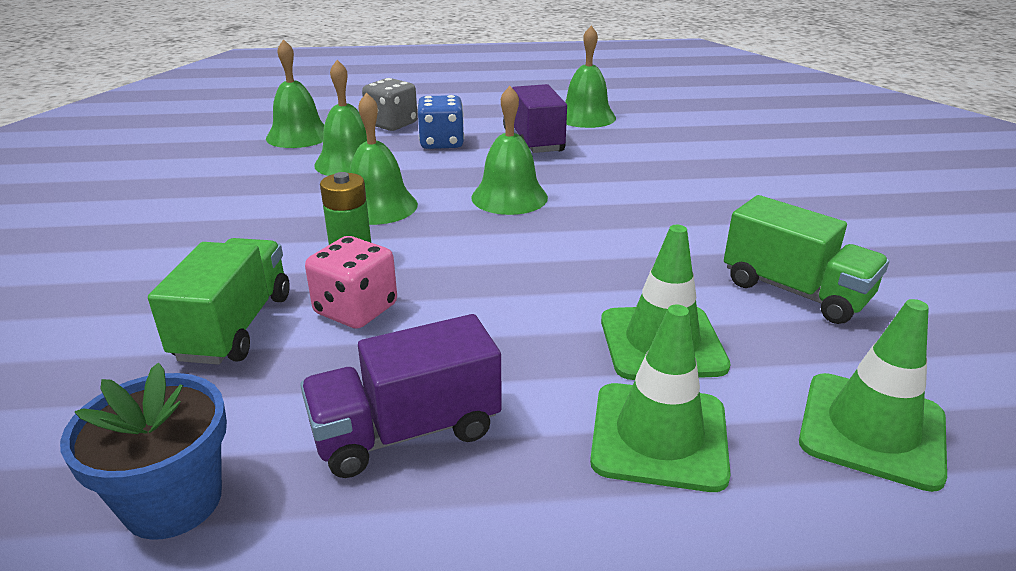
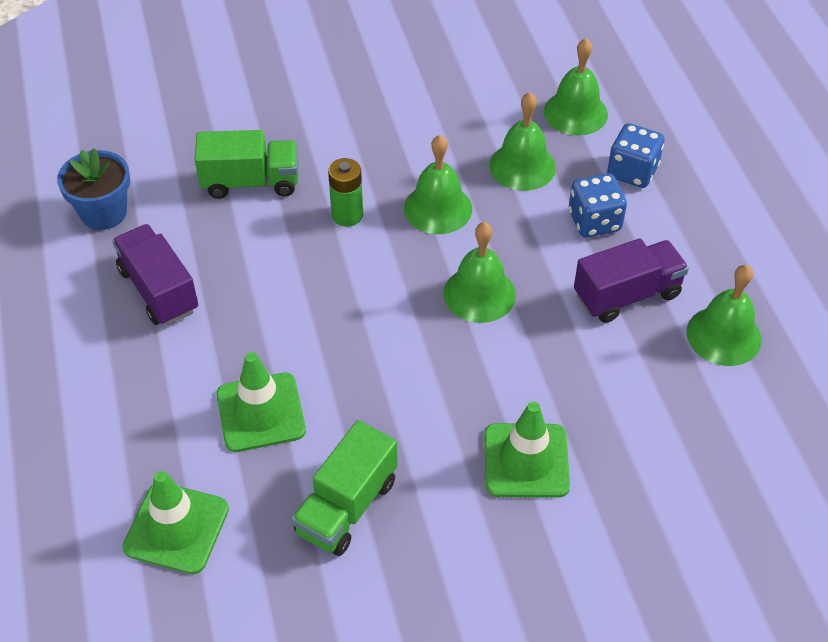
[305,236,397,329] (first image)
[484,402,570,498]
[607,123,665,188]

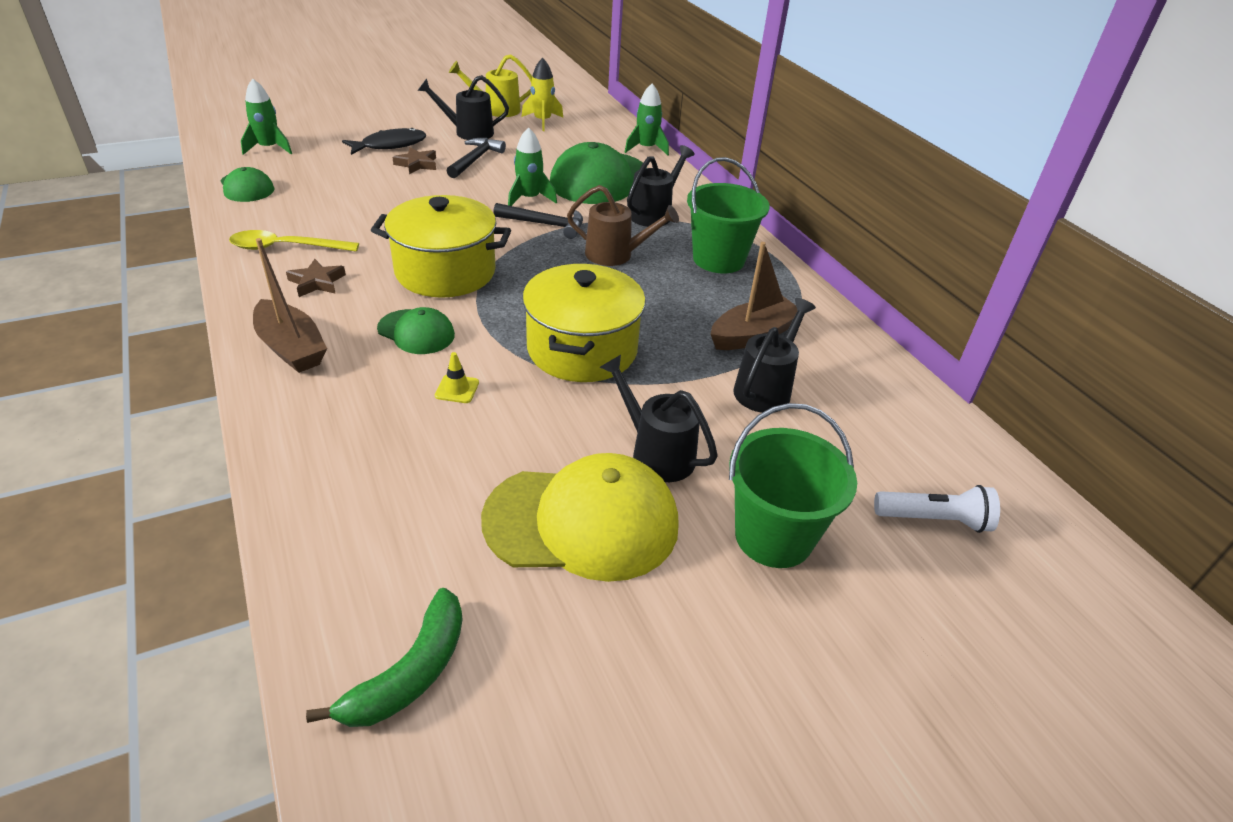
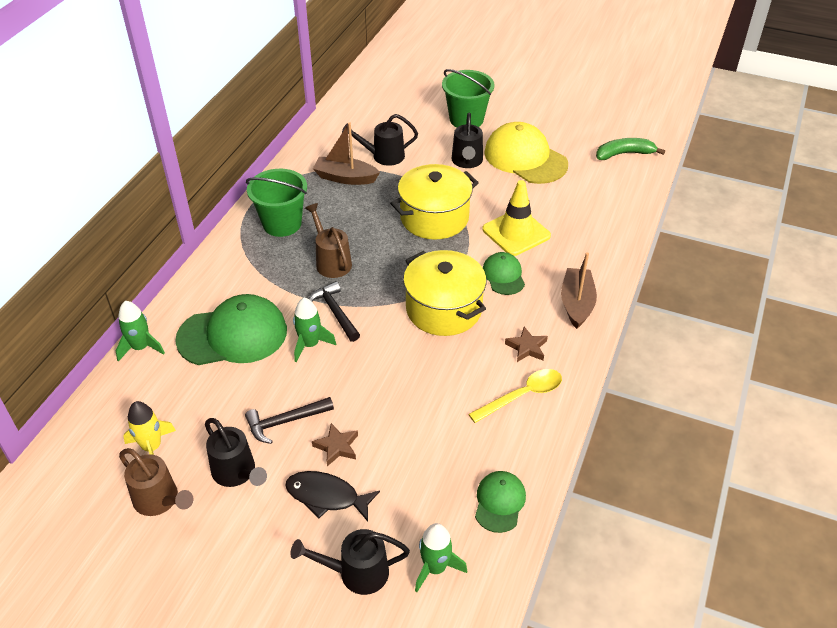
[874,485,1000,533] (first image)
[290,529,410,595]
[119,448,193,516]
[468,369,562,423]
[482,180,551,256]

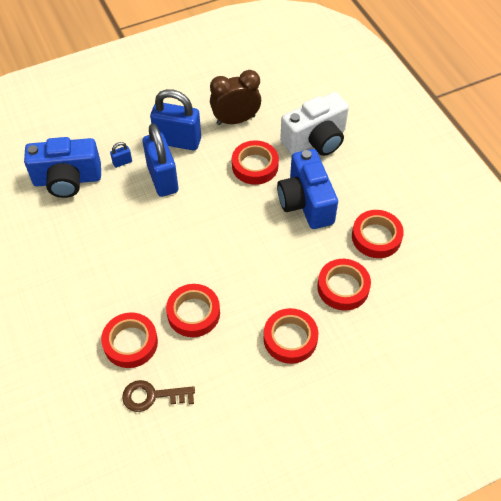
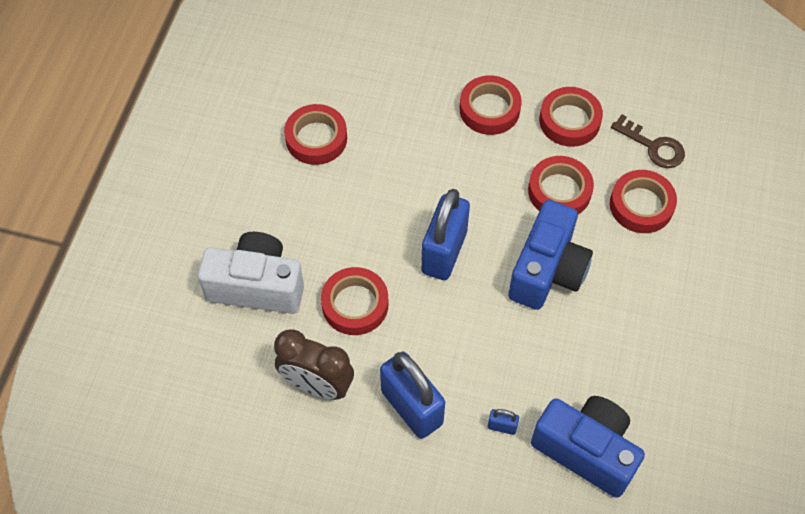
[421,189,470,280]
[508,200,593,310]
[539,87,603,147]

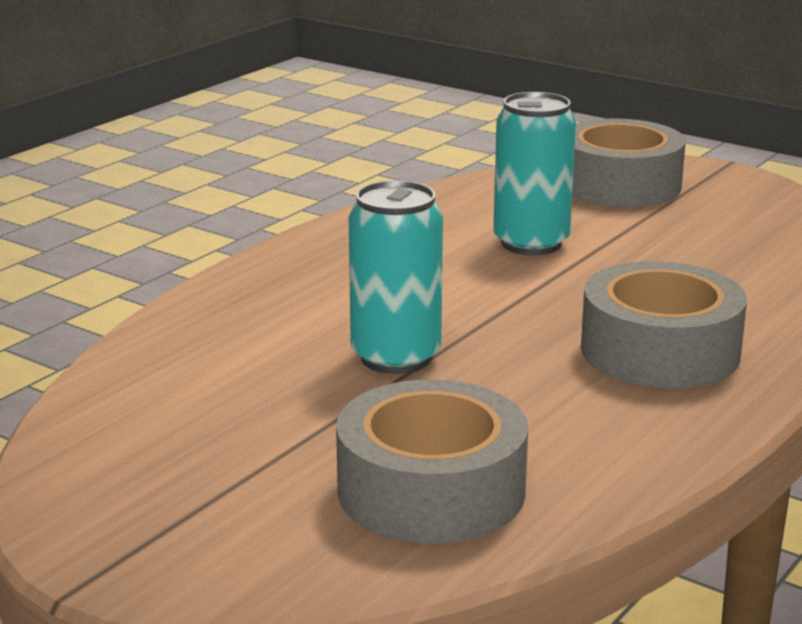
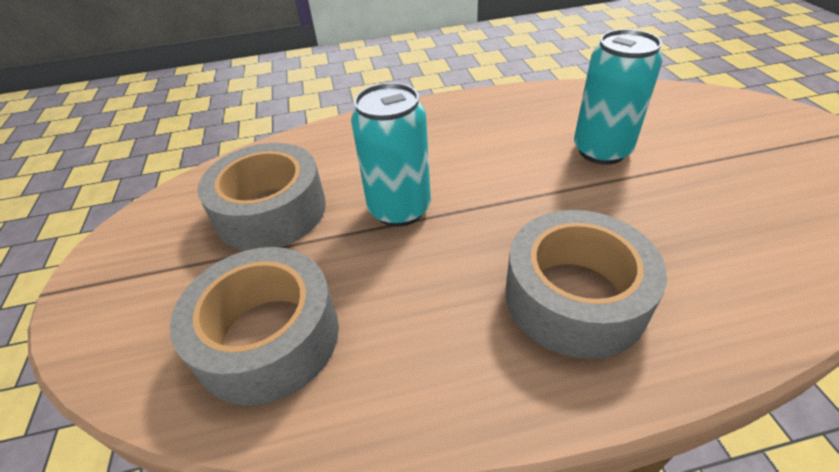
[197,143,326,251]

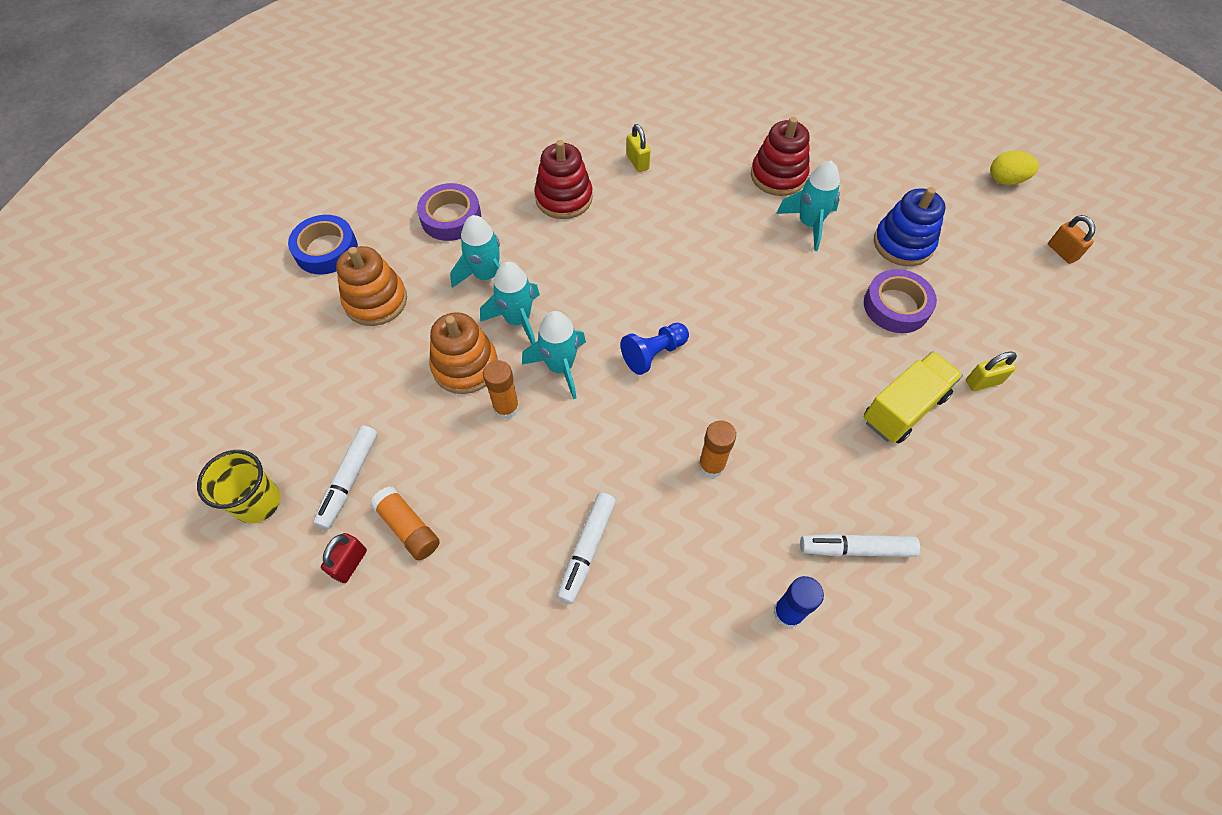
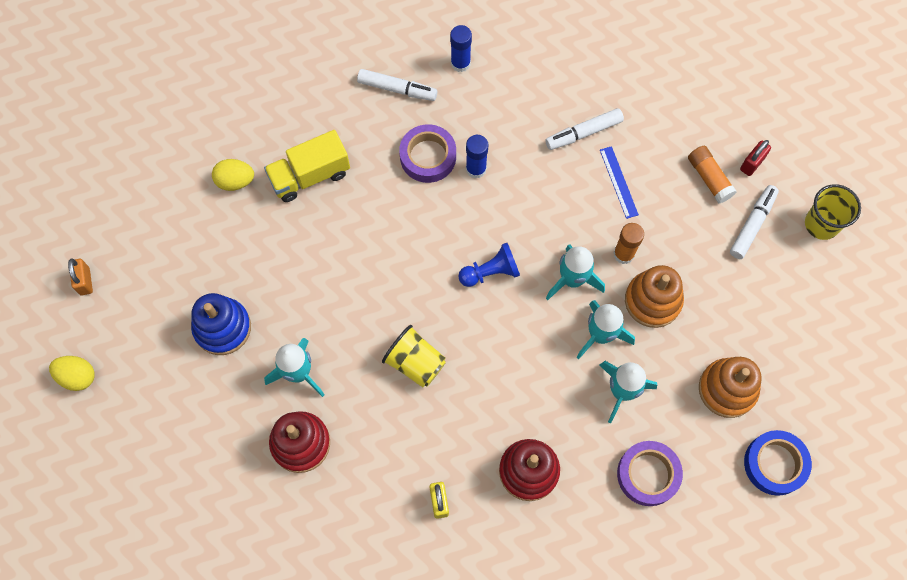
[382,325,446,387]
[600,146,639,219]
[399,124,456,183]
[212,159,254,191]
[466,135,488,179]
[545,108,624,150]

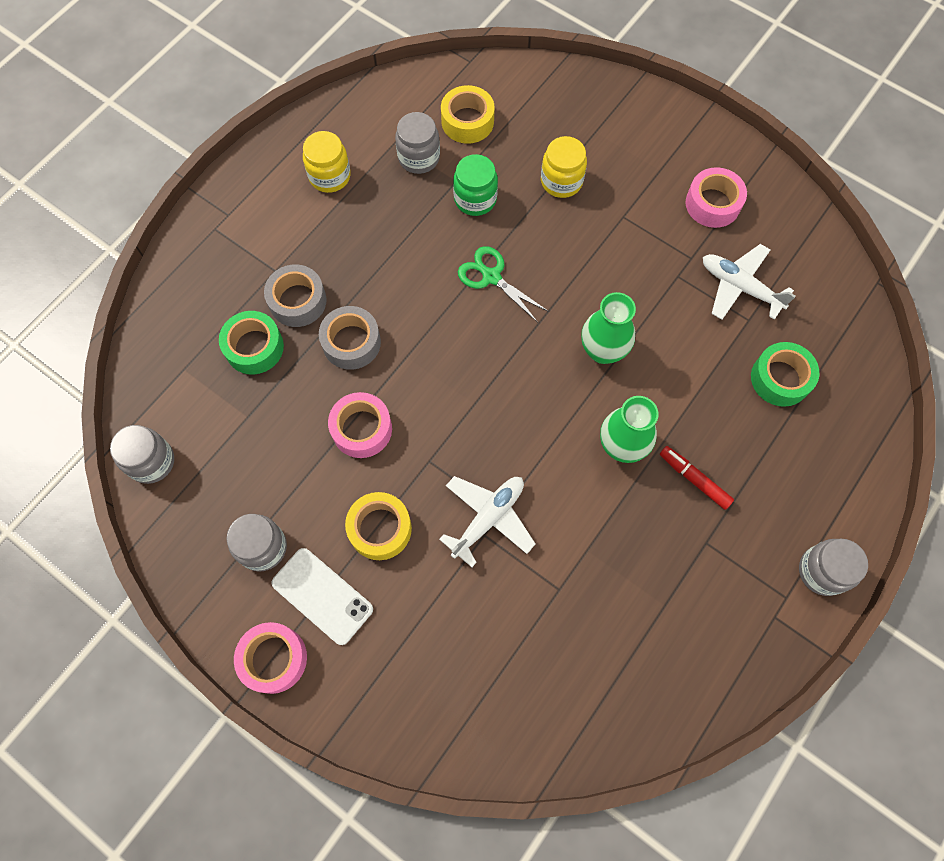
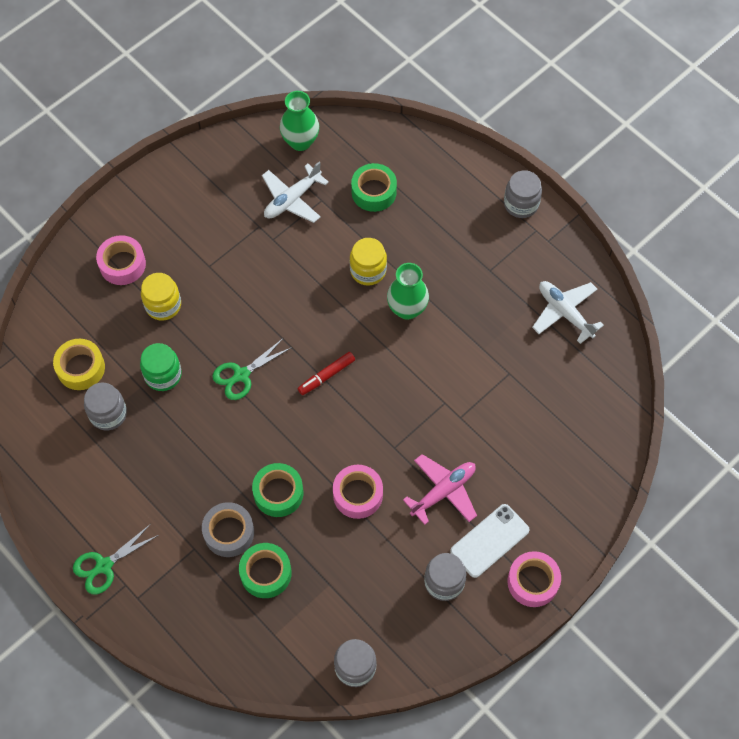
[73,524,159,595]
[350,238,387,286]
[532,281,604,344]
[280,91,319,151]
[298,352,355,395]
[96,235,146,285]
[403,454,477,525]
[252,463,303,517]

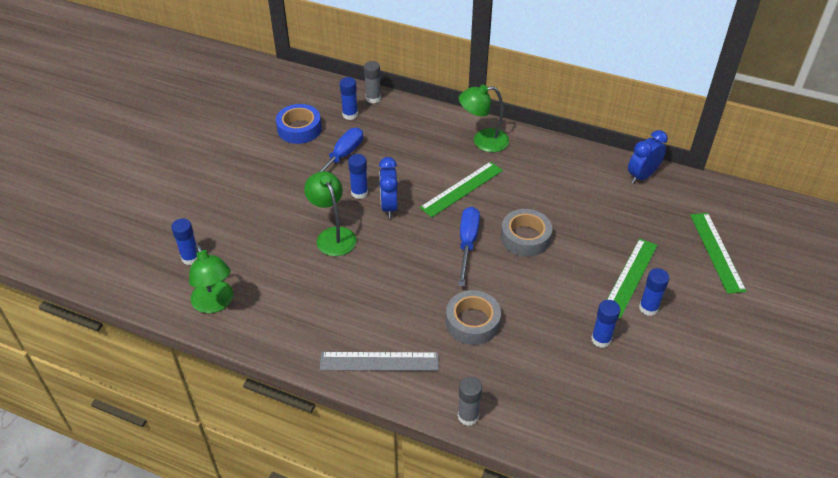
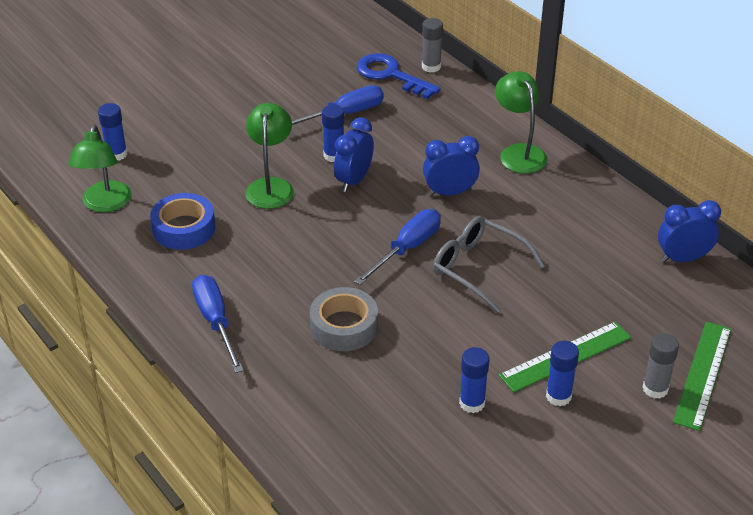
[150,193,215,250]
[643,333,679,399]
[192,275,244,373]
[357,53,441,99]
[423,136,480,196]
[433,216,545,313]
[495,71,547,173]

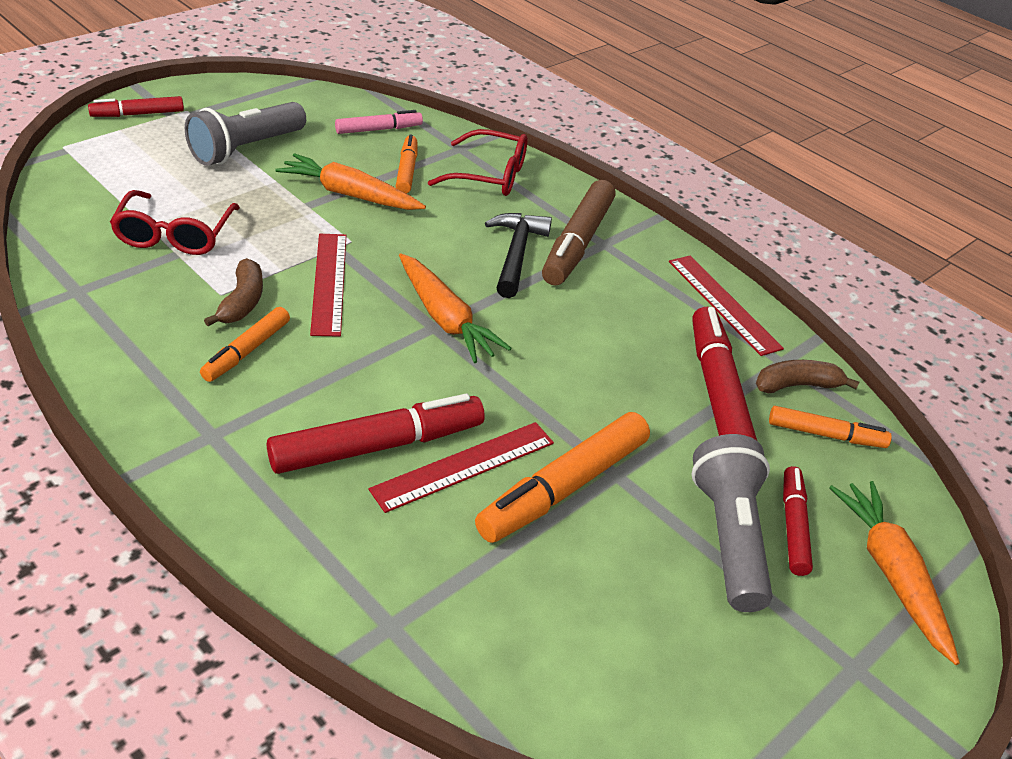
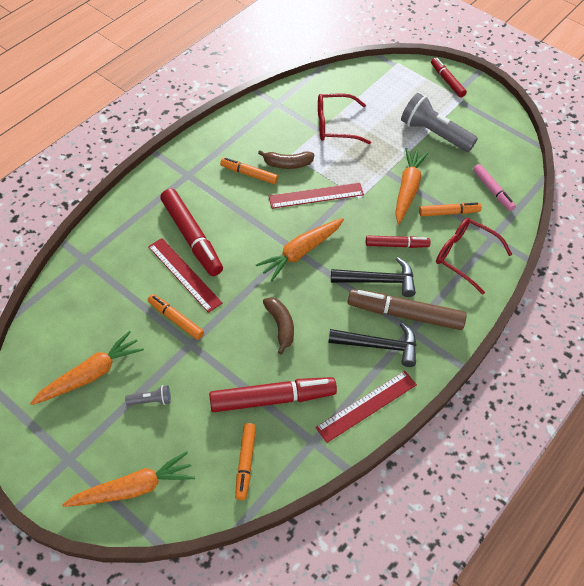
[30,331,144,405]
[328,323,417,367]
[263,297,294,355]
[366,236,431,248]
[436,218,512,295]
[148,294,204,340]
[125,385,171,405]

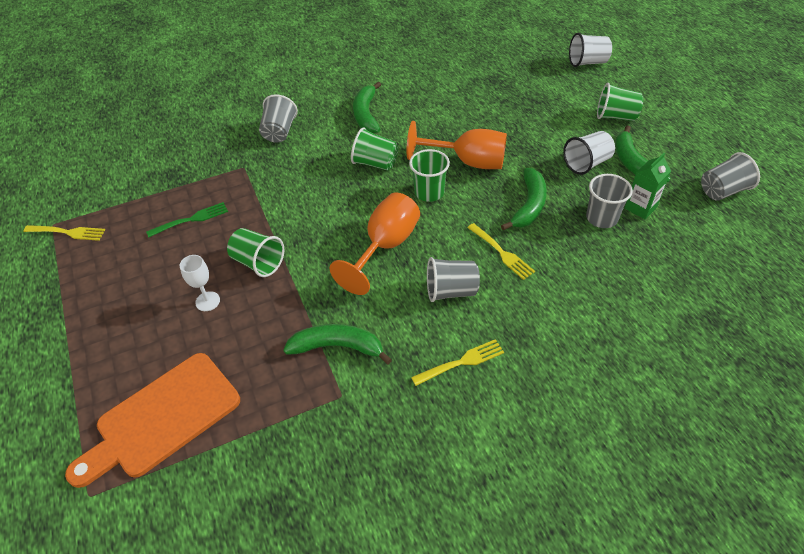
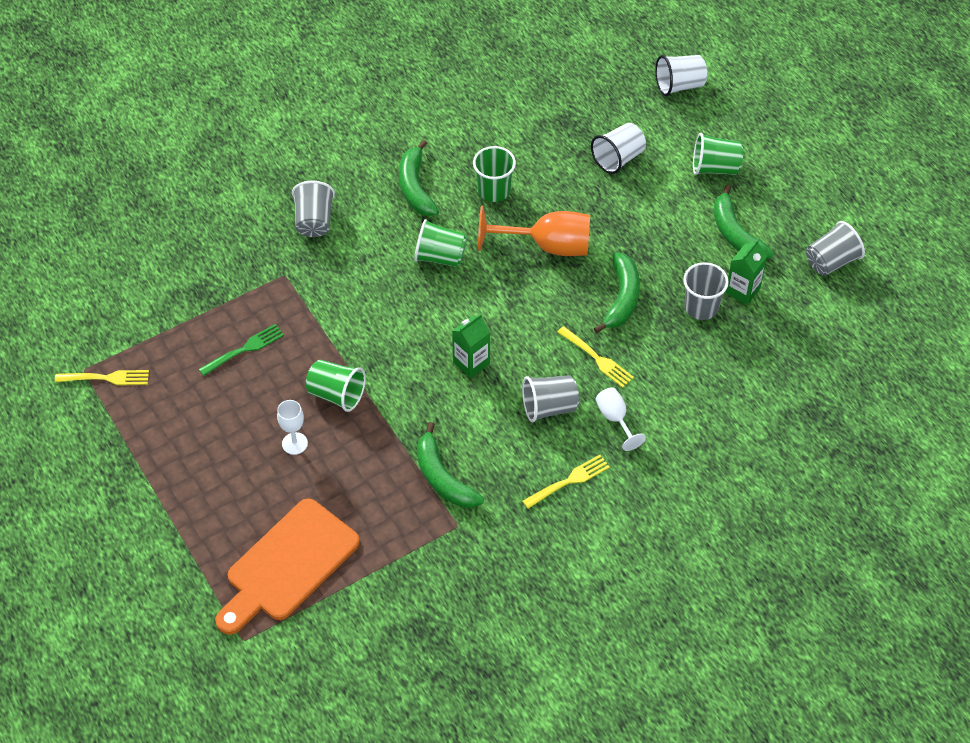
[596,387,646,451]
[473,146,516,202]
[591,123,646,174]
[452,313,490,378]
[417,422,484,508]

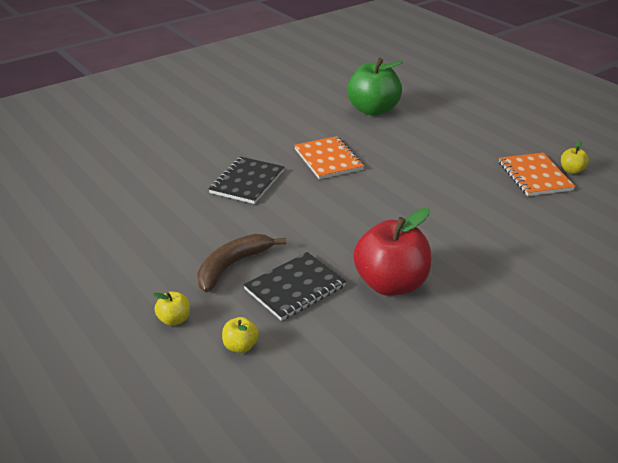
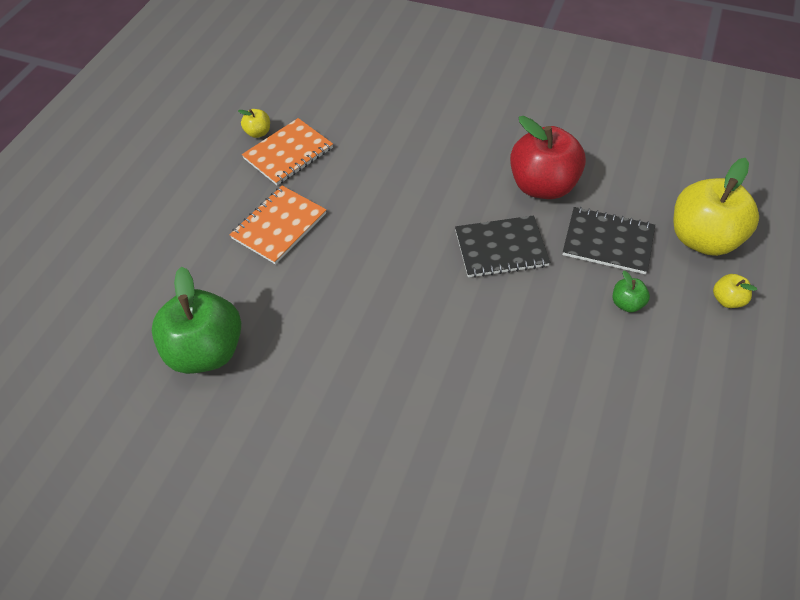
[455,215,550,278]
[229,186,326,264]
[613,271,650,312]
[673,158,759,256]

